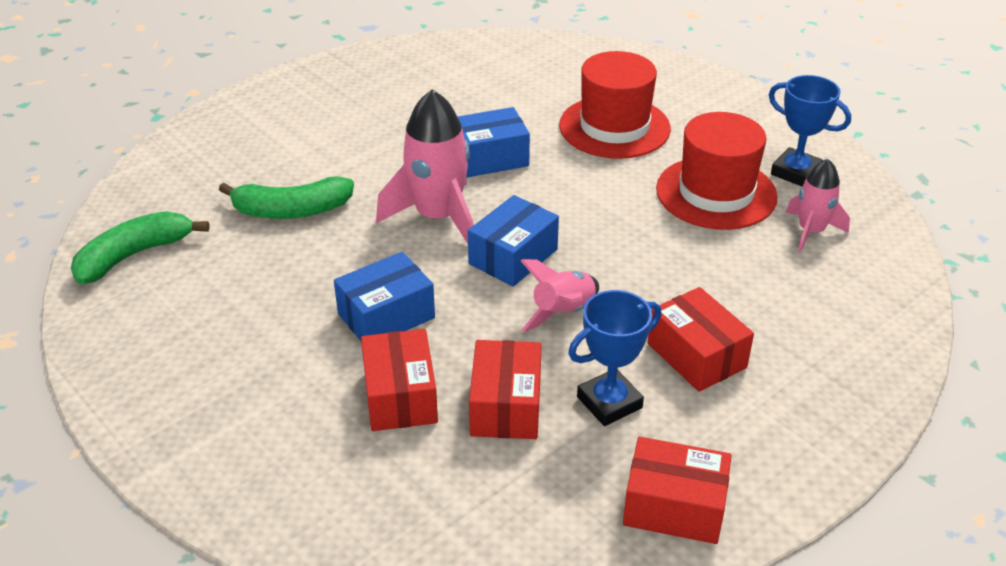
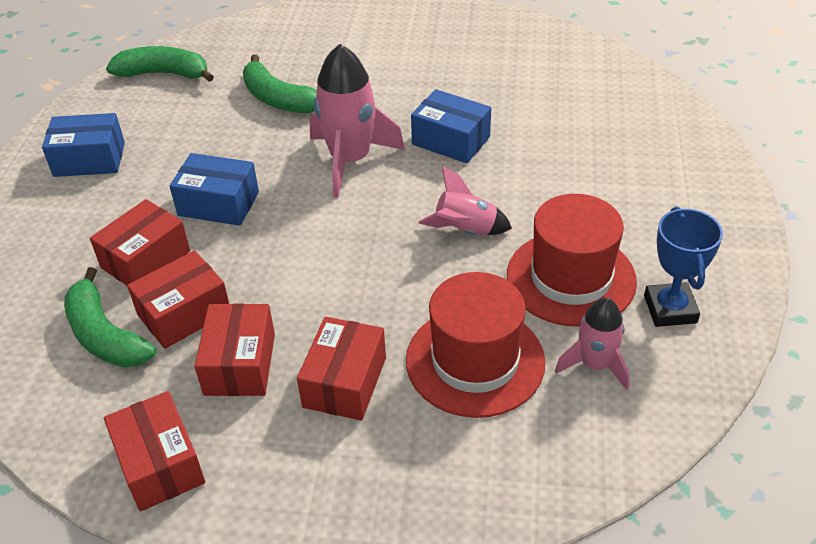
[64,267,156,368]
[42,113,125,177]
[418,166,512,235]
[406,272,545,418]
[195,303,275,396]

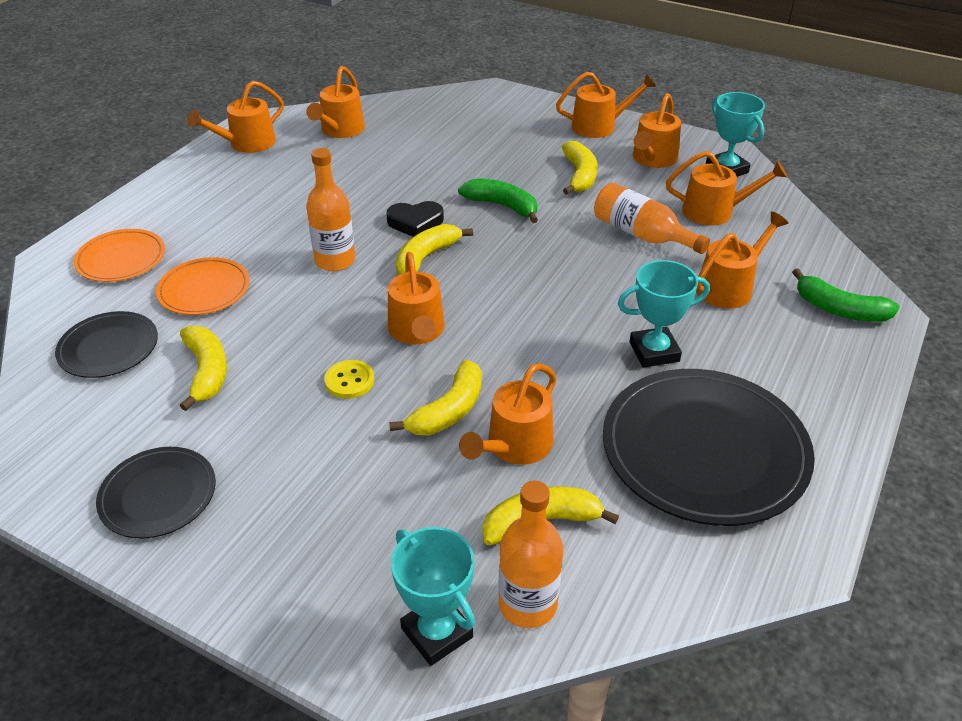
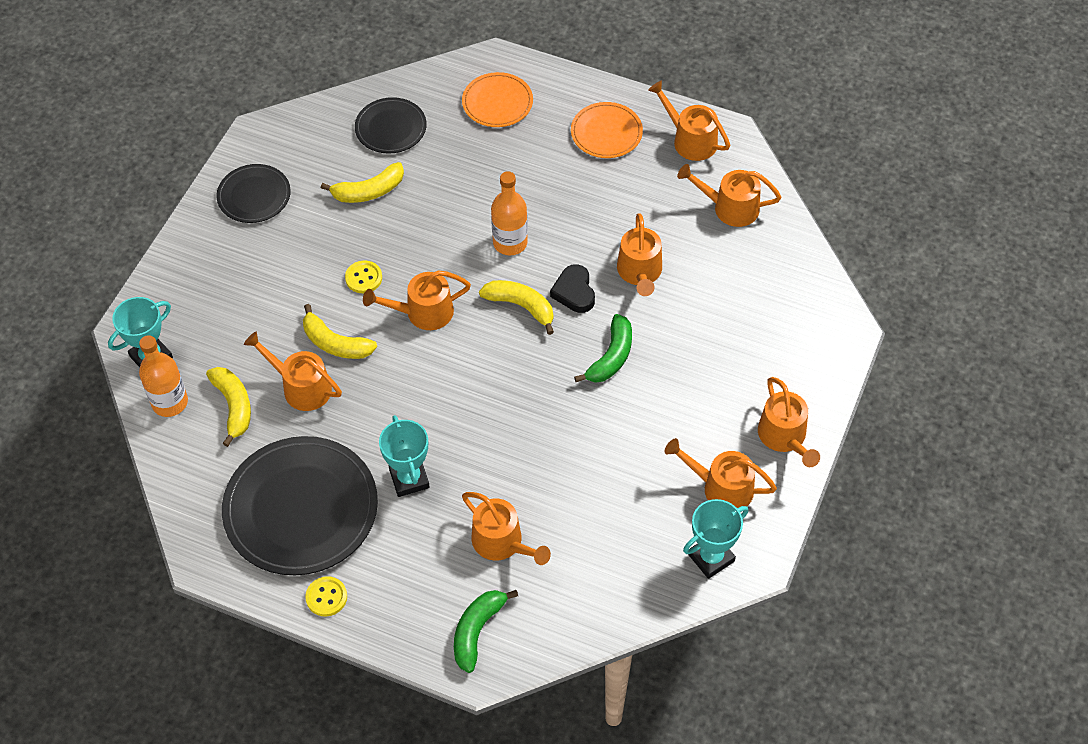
[562,141,597,195] (first image)
[594,182,710,254] (first image)
[305,576,347,617]
[571,102,643,158]
[617,213,662,296]

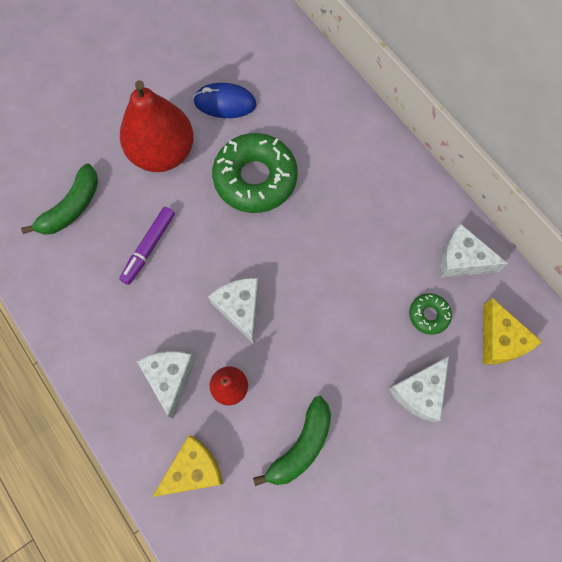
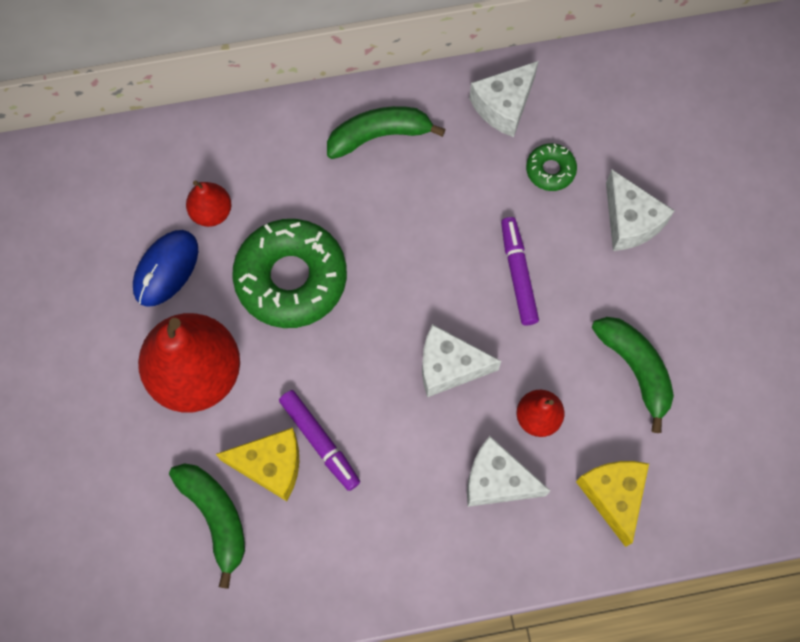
[186,181,231,227]
[327,106,445,159]
[501,217,539,326]
[216,428,299,501]

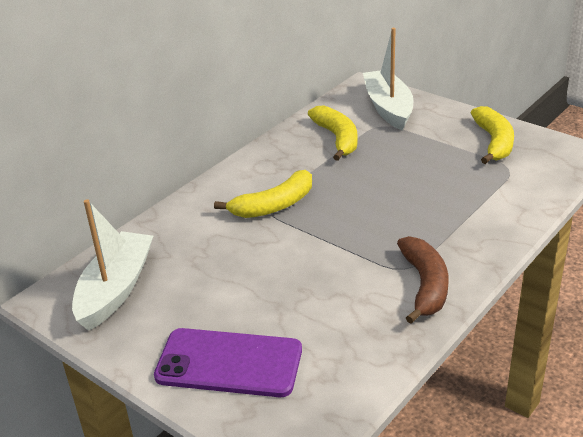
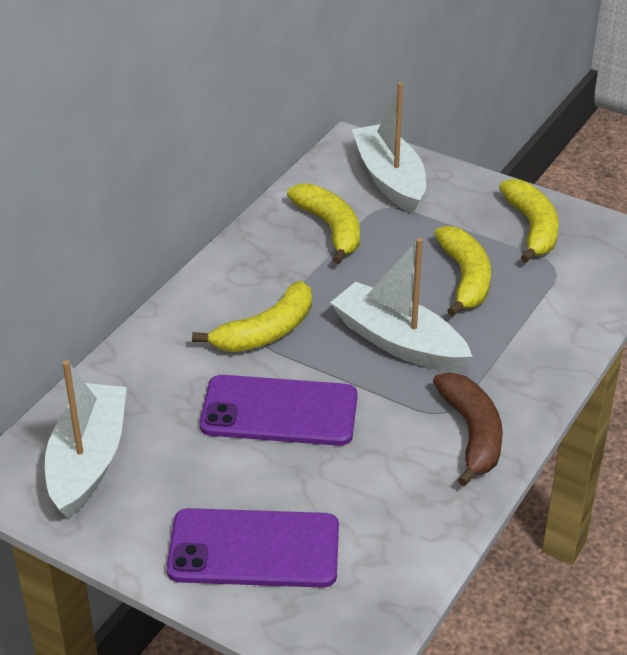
[200,375,357,446]
[330,238,473,372]
[434,226,491,316]

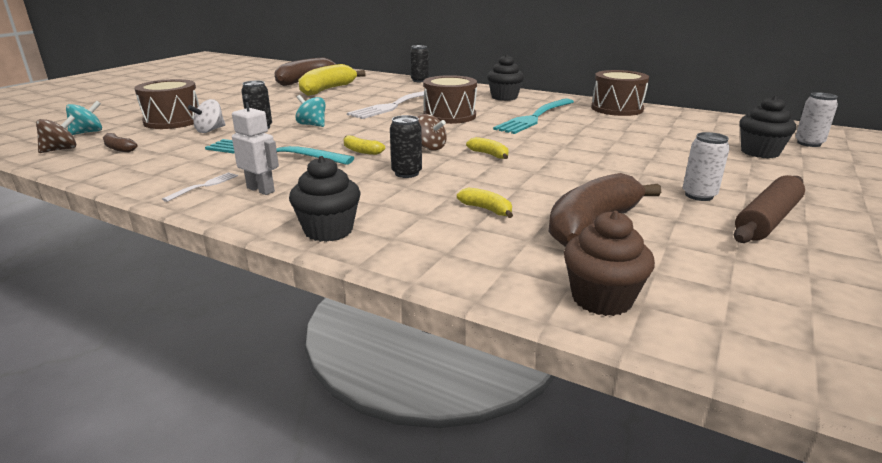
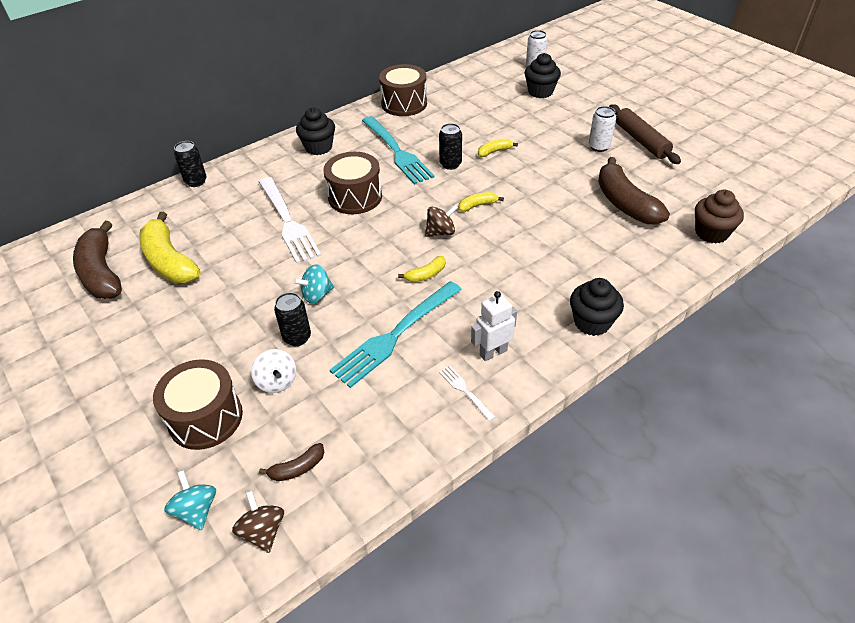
[439,123,462,170]
[478,139,518,157]

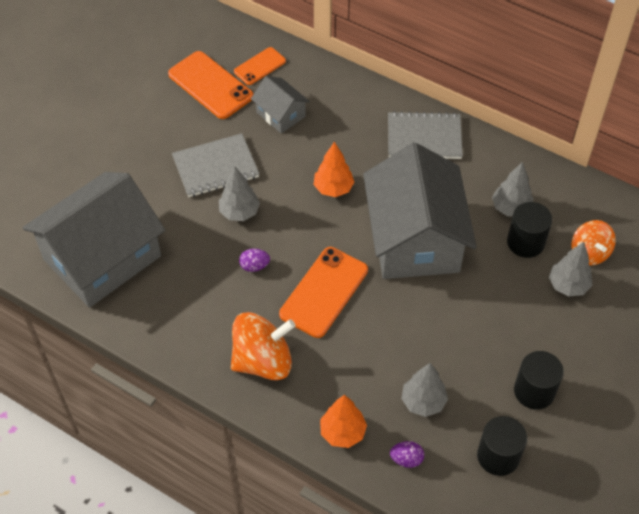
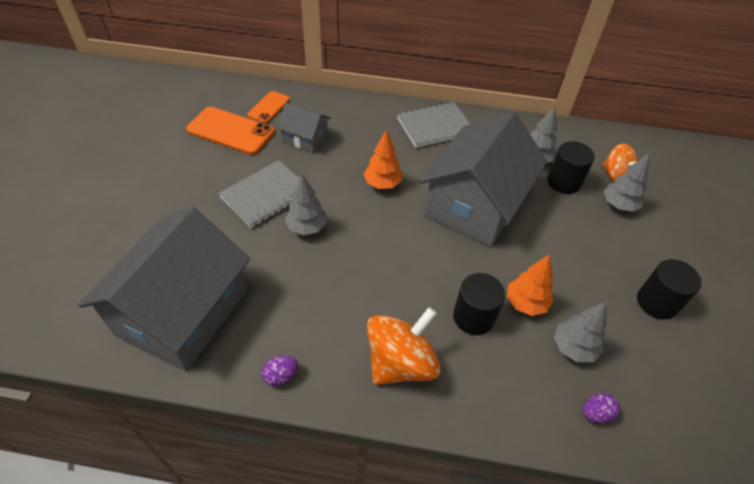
[279,247,368,338] (first image)
[261,355,298,386]
[507,254,553,316]
[453,273,505,335]
[419,111,547,247]

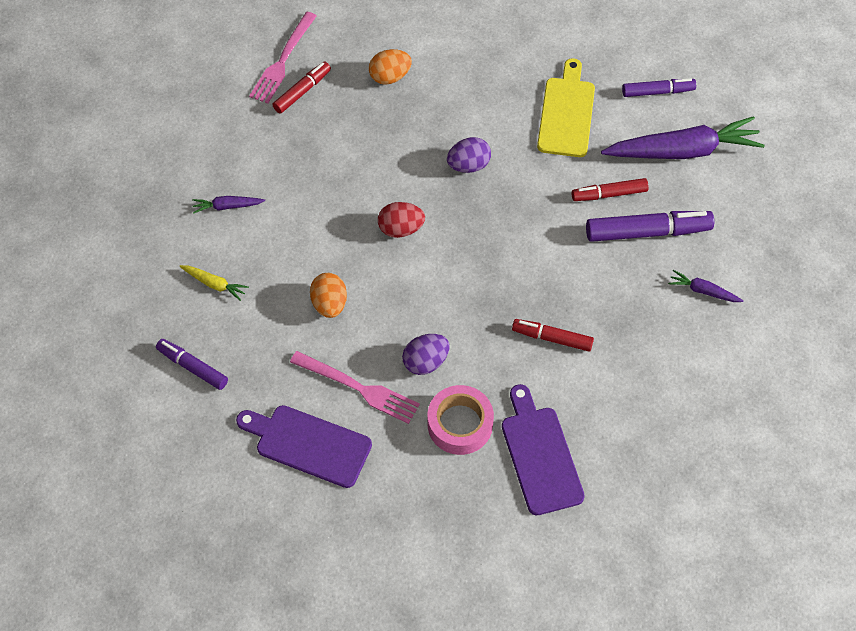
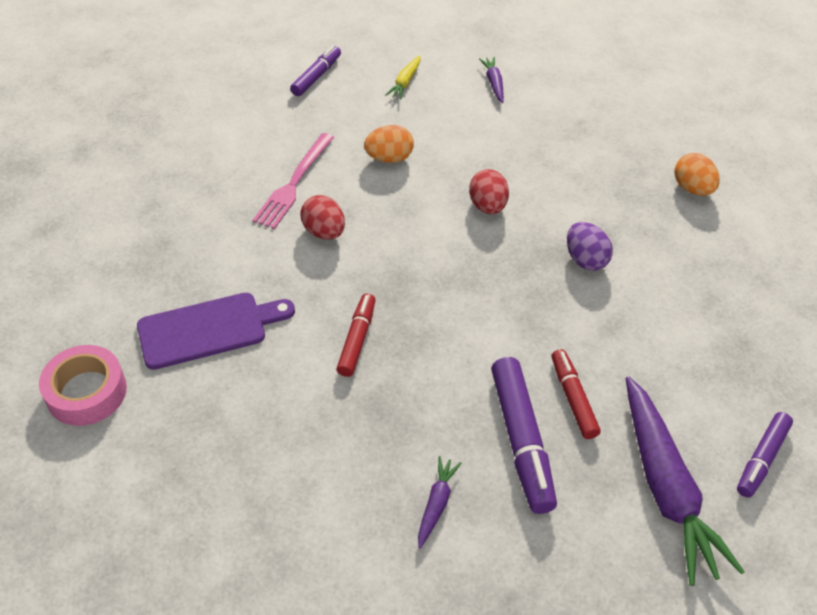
[236,405,372,488] (first image)
[249,12,317,104] (first image)
[272,61,331,114] (first image)
[537,58,595,157] (first image)
[39,345,127,426]
[300,195,345,240]
[737,412,793,497]

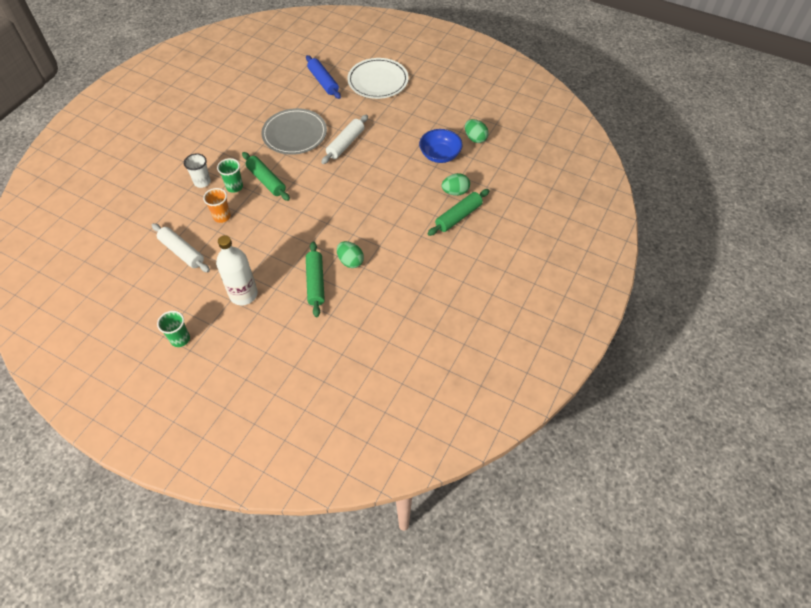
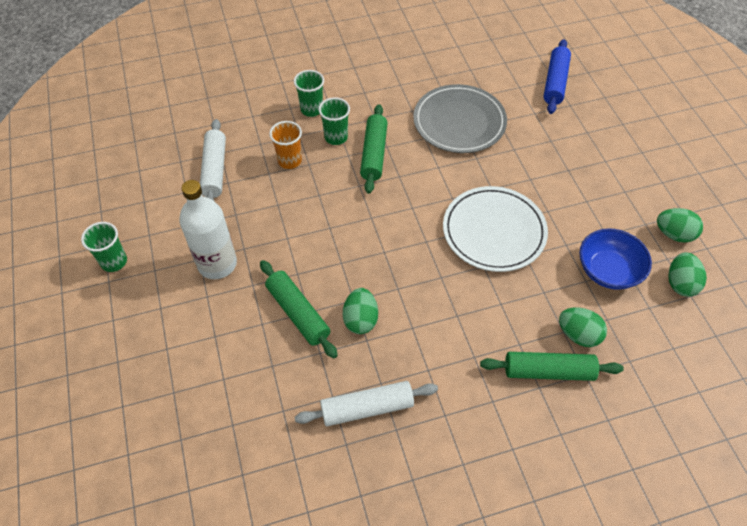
[657,208,703,243]
[295,381,438,426]
[443,186,548,272]
[294,70,324,117]
[260,260,338,358]

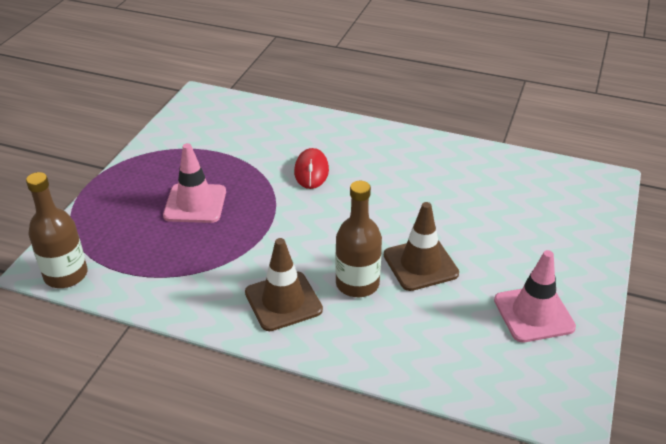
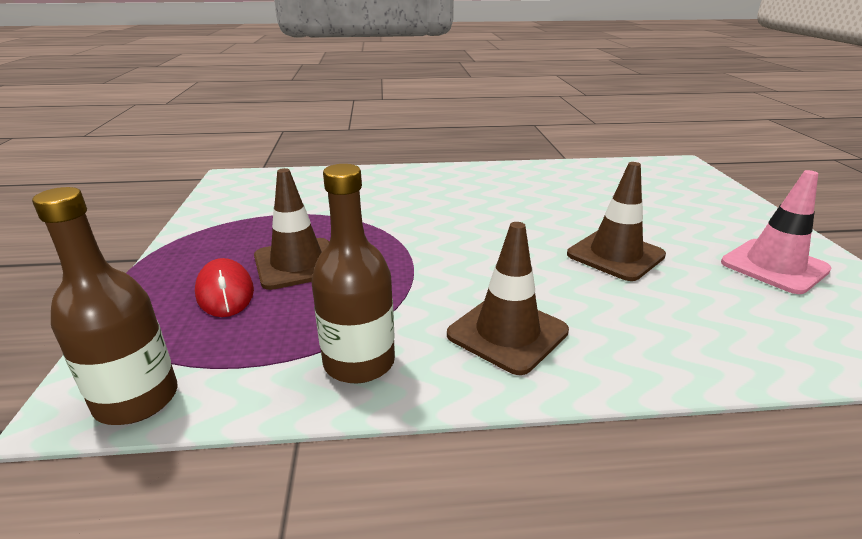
[195,258,254,317]
[312,164,395,383]
[254,168,329,290]

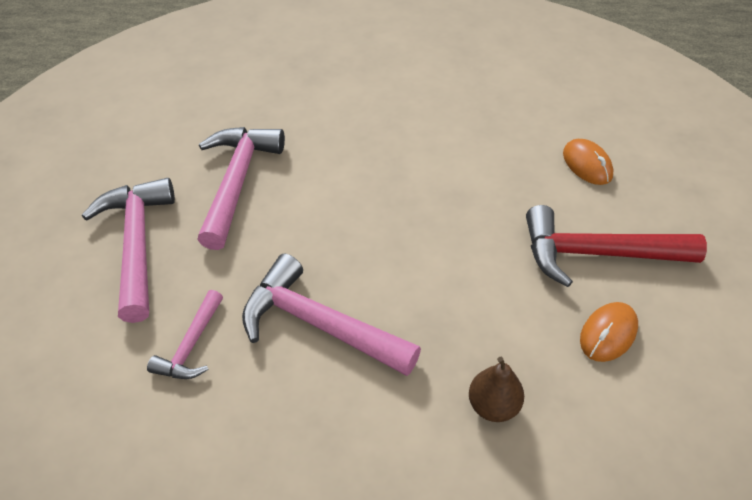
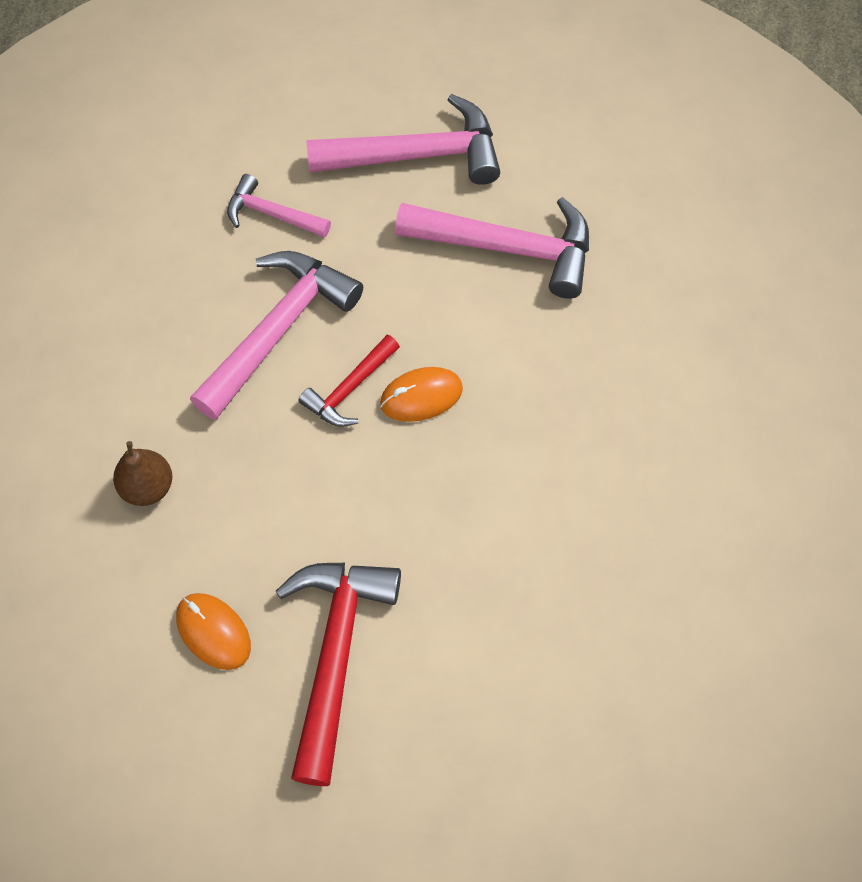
[298,335,400,427]
[380,367,463,422]

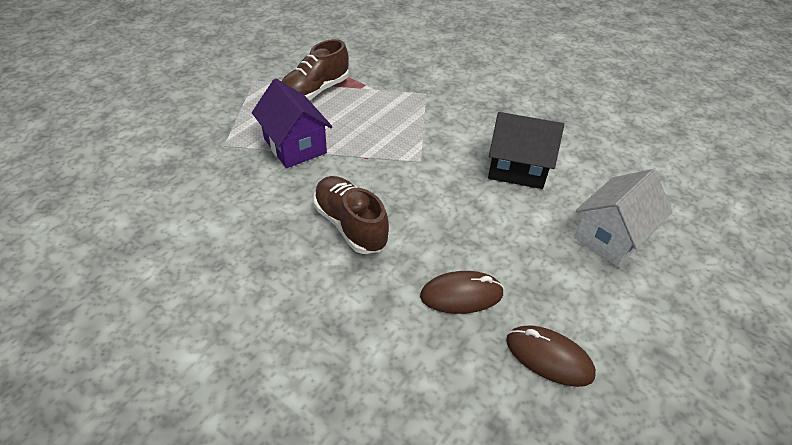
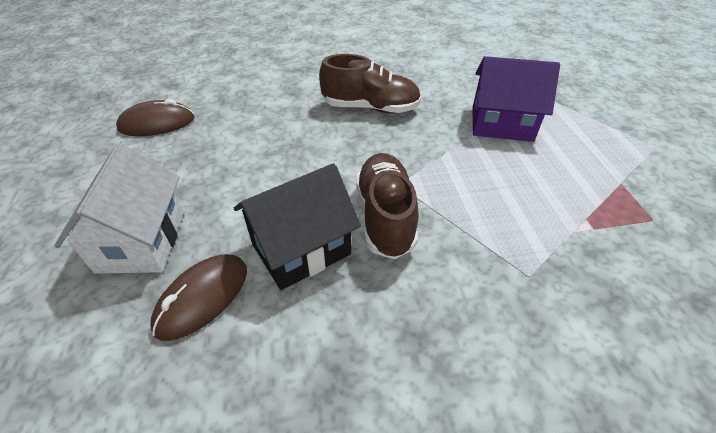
[356,153,419,259]
[150,254,247,341]

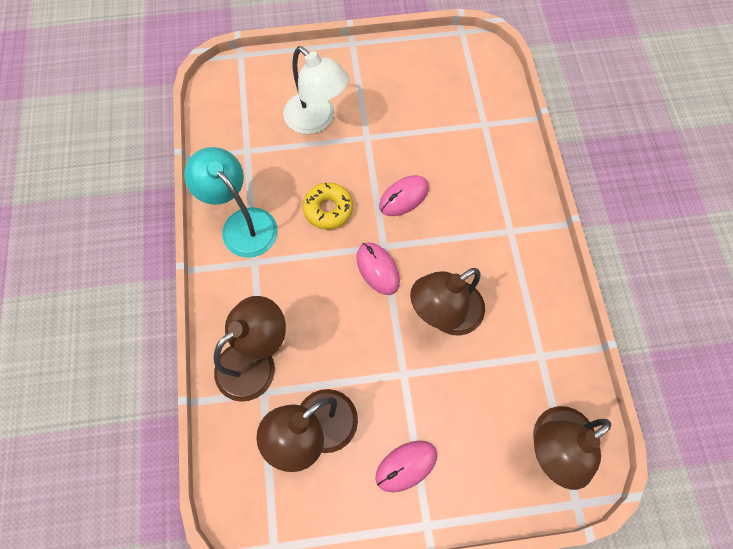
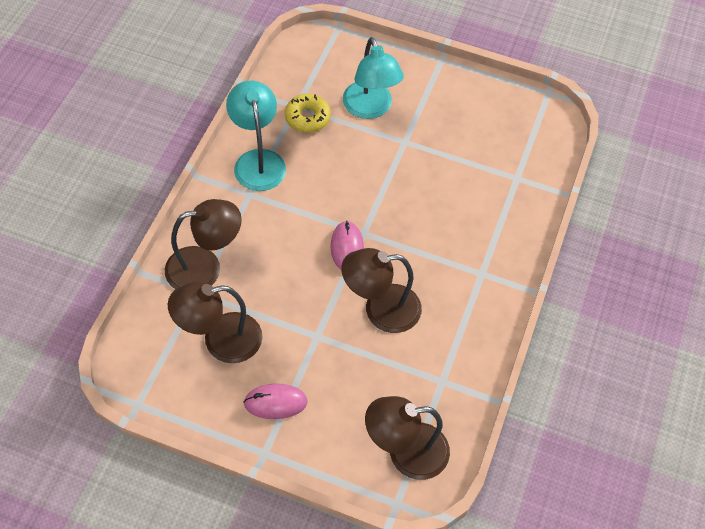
[379,175,429,216] (first image)
[285,94,331,133]
[343,37,404,119]

